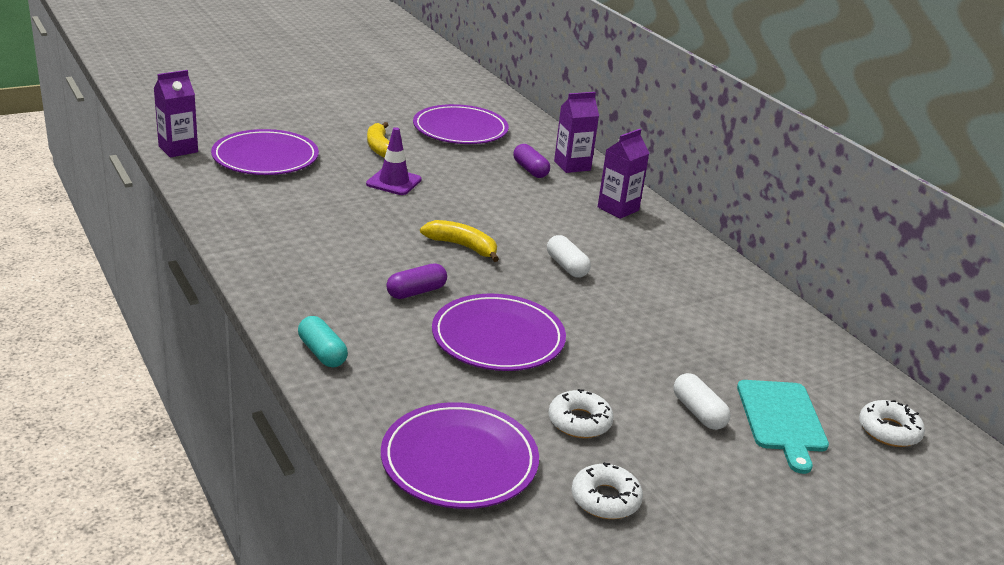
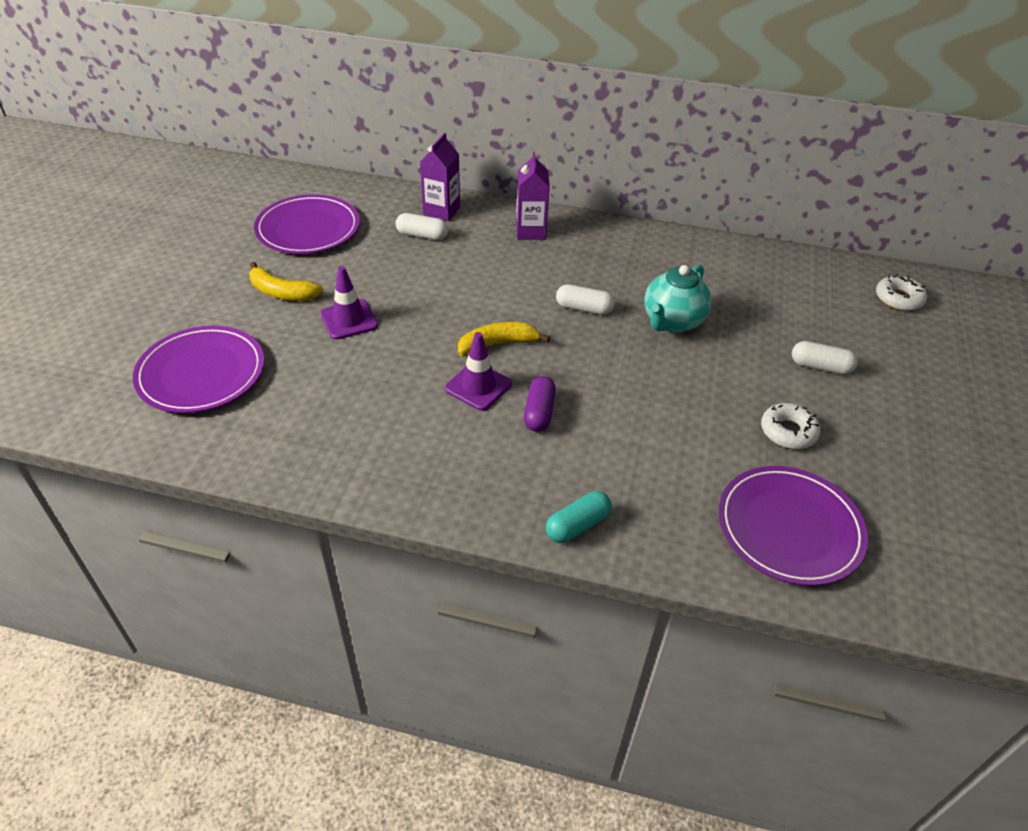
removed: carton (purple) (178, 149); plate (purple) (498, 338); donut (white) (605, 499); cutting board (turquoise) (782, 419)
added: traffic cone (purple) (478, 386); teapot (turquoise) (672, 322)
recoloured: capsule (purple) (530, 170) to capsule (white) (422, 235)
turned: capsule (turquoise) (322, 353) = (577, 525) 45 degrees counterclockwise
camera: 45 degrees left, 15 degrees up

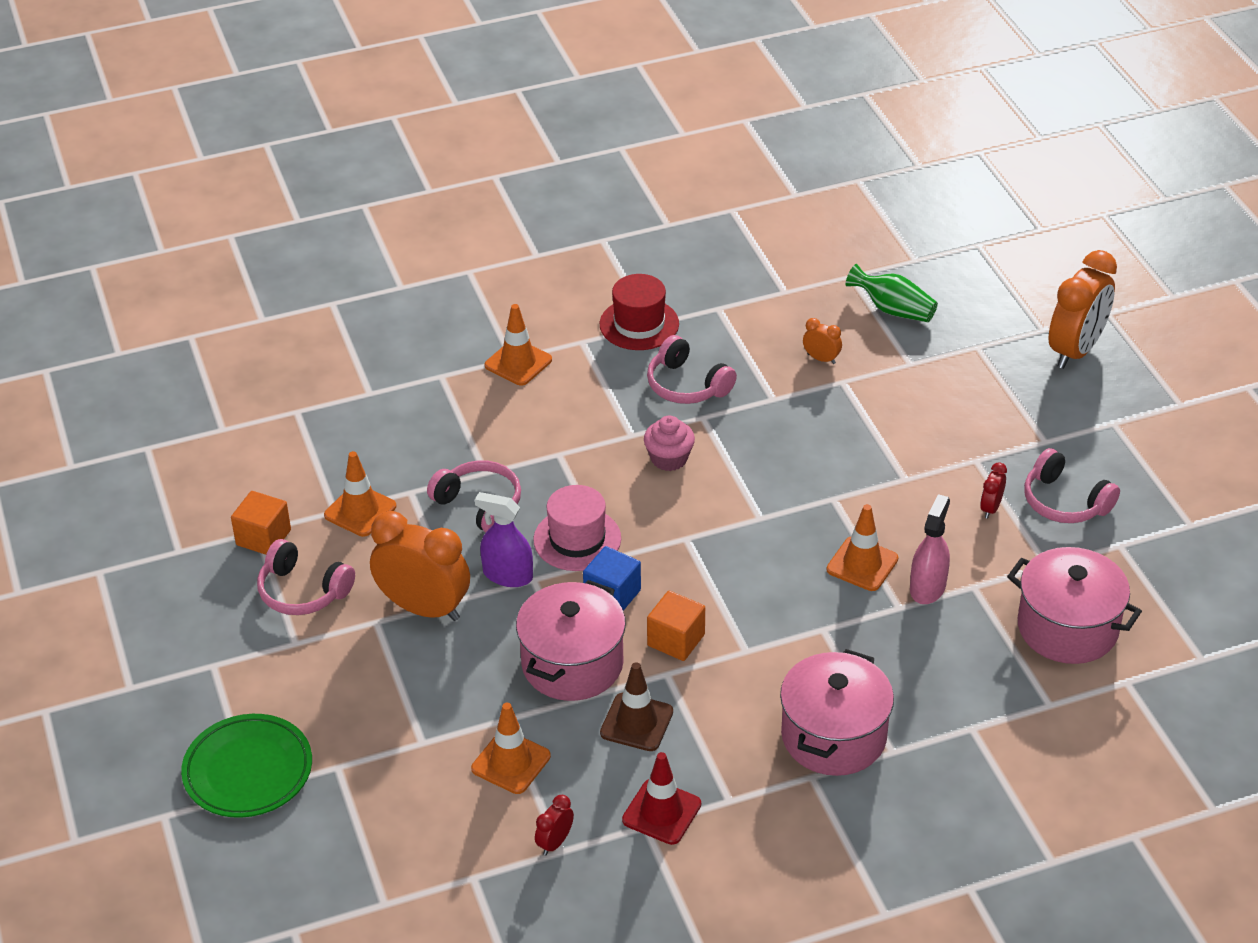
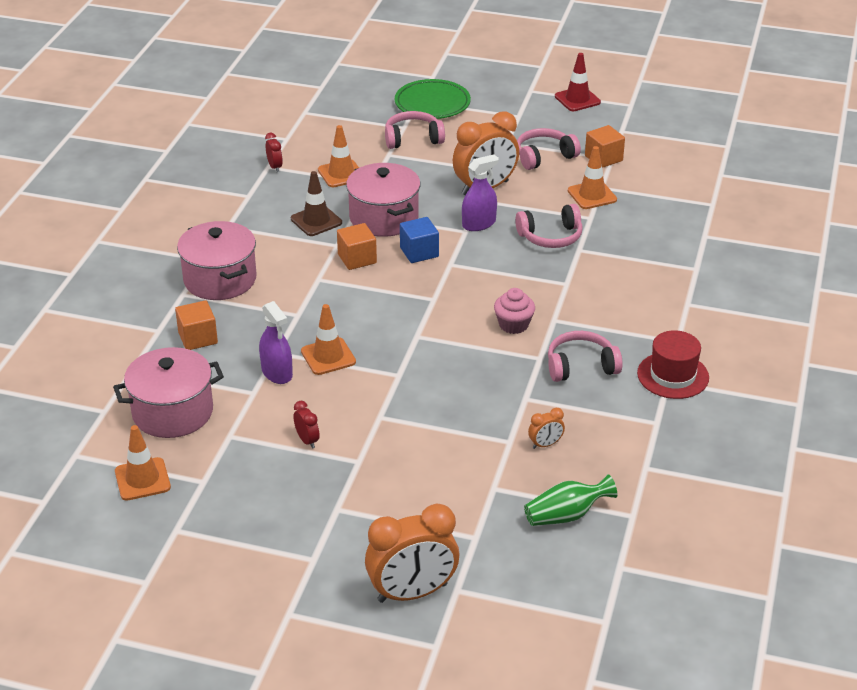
removed: hat (pink) (577, 539)
added: cube (orange) (198, 338)
moved: traffic cone (orange) (518, 363) to (142, 479); traffic cone (red) (661, 812) to (577, 99); headphones (pink) (1064, 502) to (413, 139)
recoloured: spray bottle (pink) (927, 587) to spray bottle (purple) (277, 373)
turned: clock (orange) (1075, 351) = (412, 593) 90 degrees counterclockwise
camera: 125 degrees right, 5 degrees down

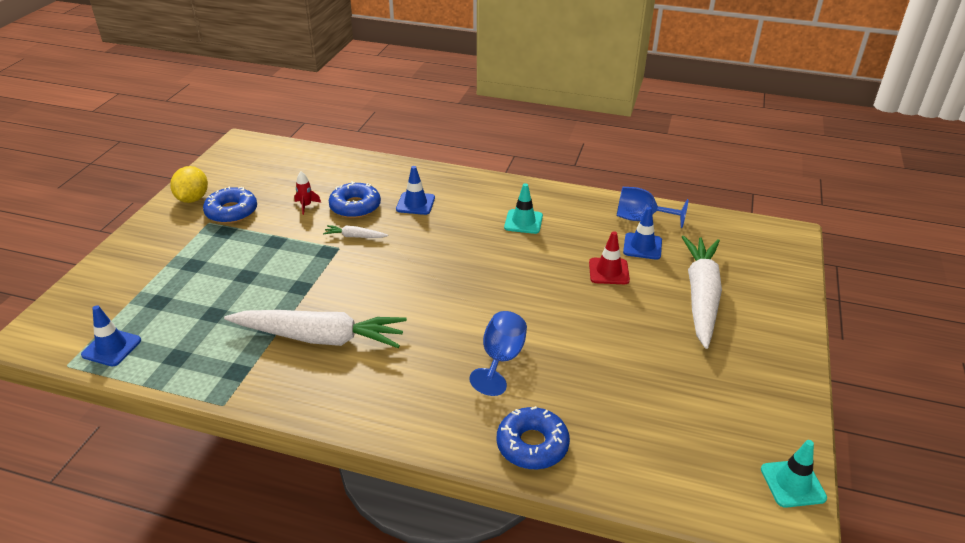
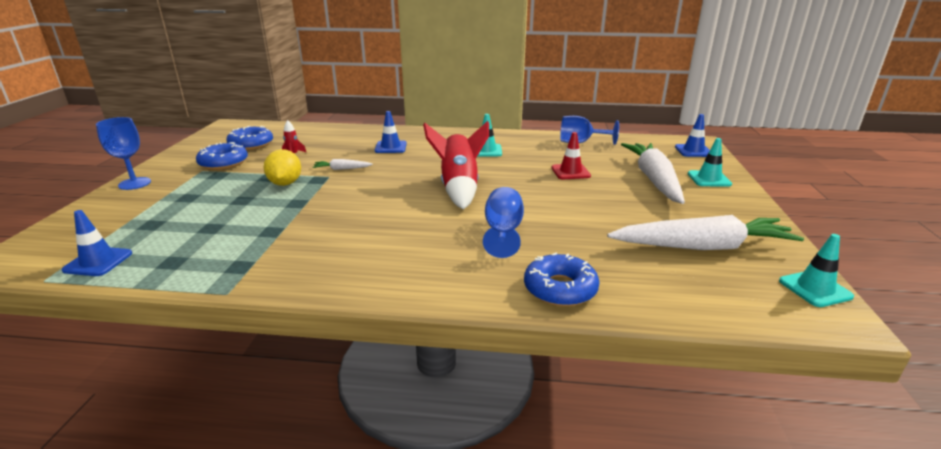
added: goblet (blue) (134, 183); rocket (red) (459, 188); traffic cone (turquoise) (709, 179)
moved: lemon (yellow) (193, 199) to (285, 183); carrot (white) (320, 338) to (702, 247); donut (blue) (355, 207) to (251, 144); traffic cone (blue) (642, 246) to (693, 151)
camera: 10 degrees left, 10 degrees down

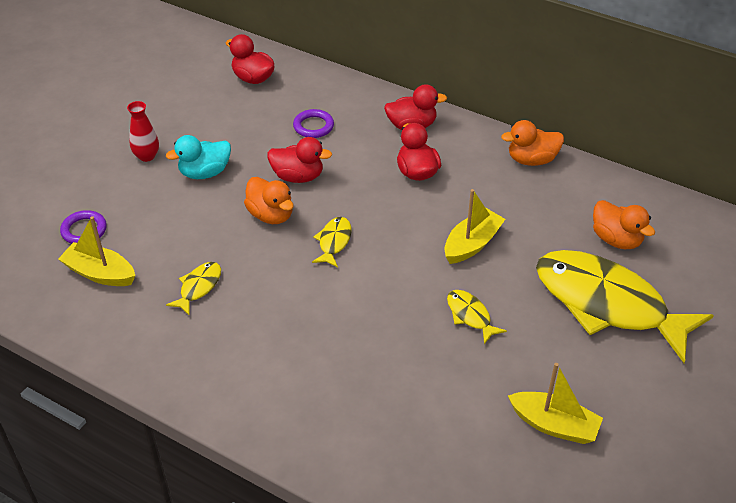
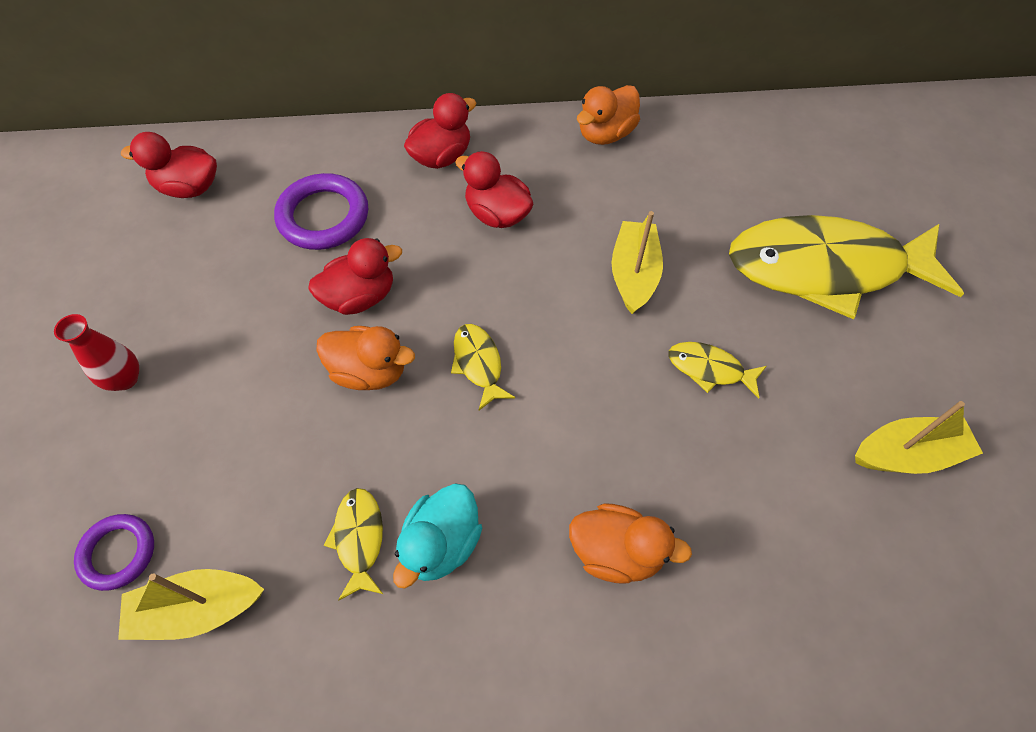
moved: duck (turquoise) (205, 173) to (441, 543); duck (orange) (616, 239) to (616, 552)
resized: ring (purple) (313, 126) = (323, 216) x1.58
camera: 35 degrees left, 15 degrees up

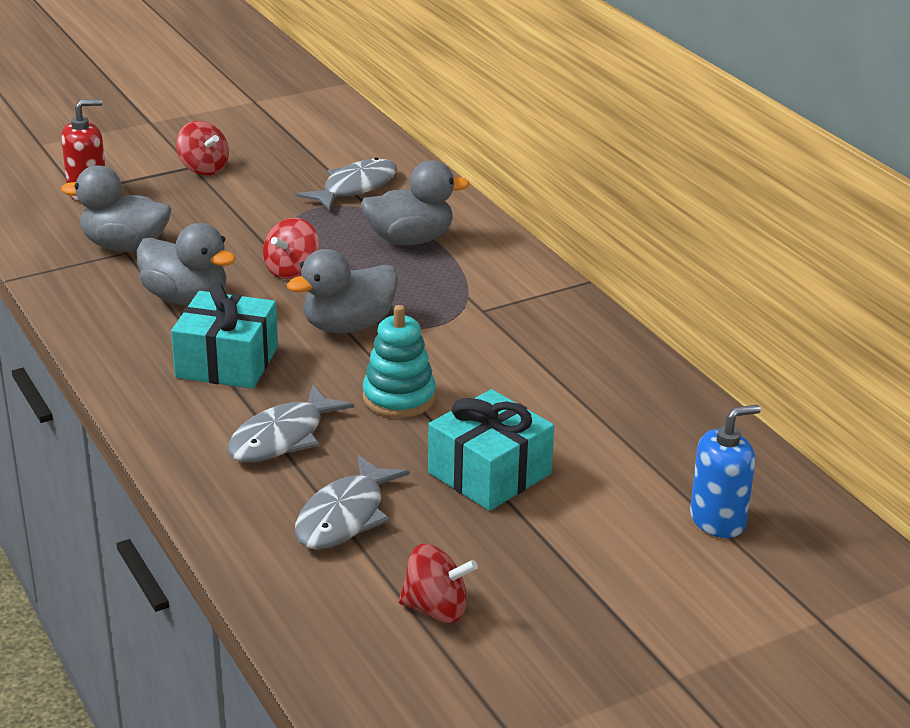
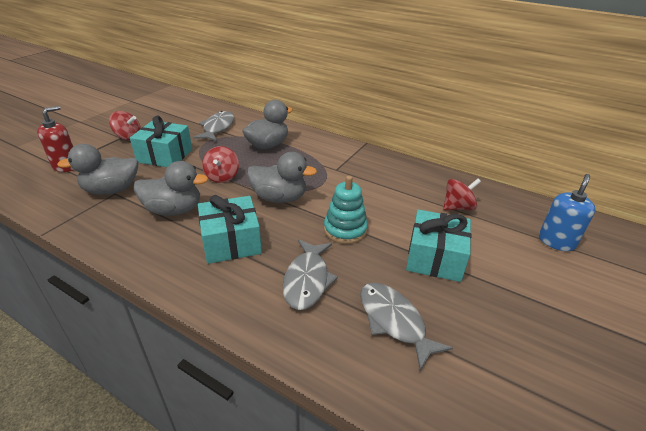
added: gift (turquoise) (165, 156)
moved: spinning top (red) (436, 609) to (458, 207)
turned: duck (grey) (348, 326) = (279, 198) 105 degrees counterclockwise; fish (grey) (345, 516) = (394, 321) 150 degrees clockwise
camera: 30 degrees left, 5 degrees up

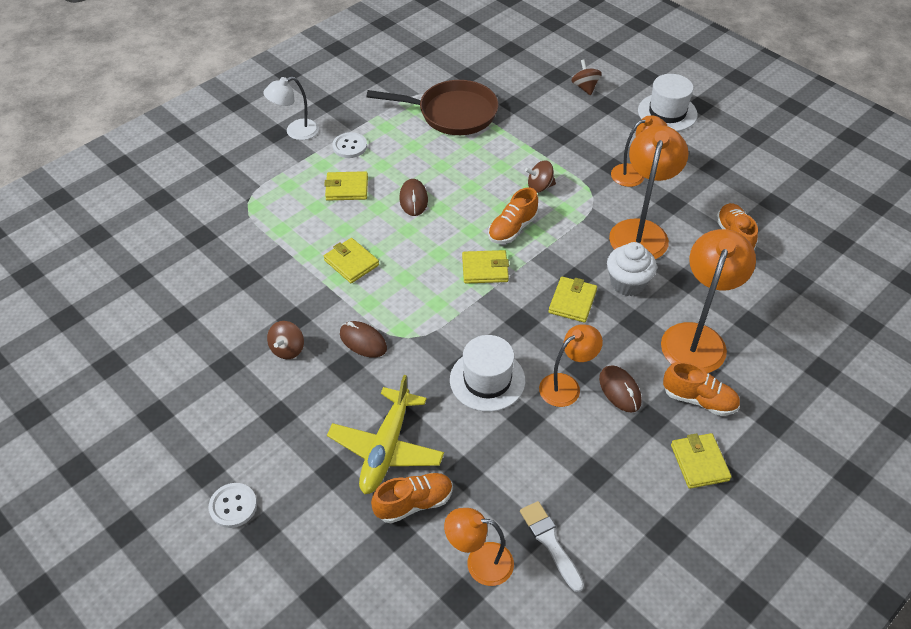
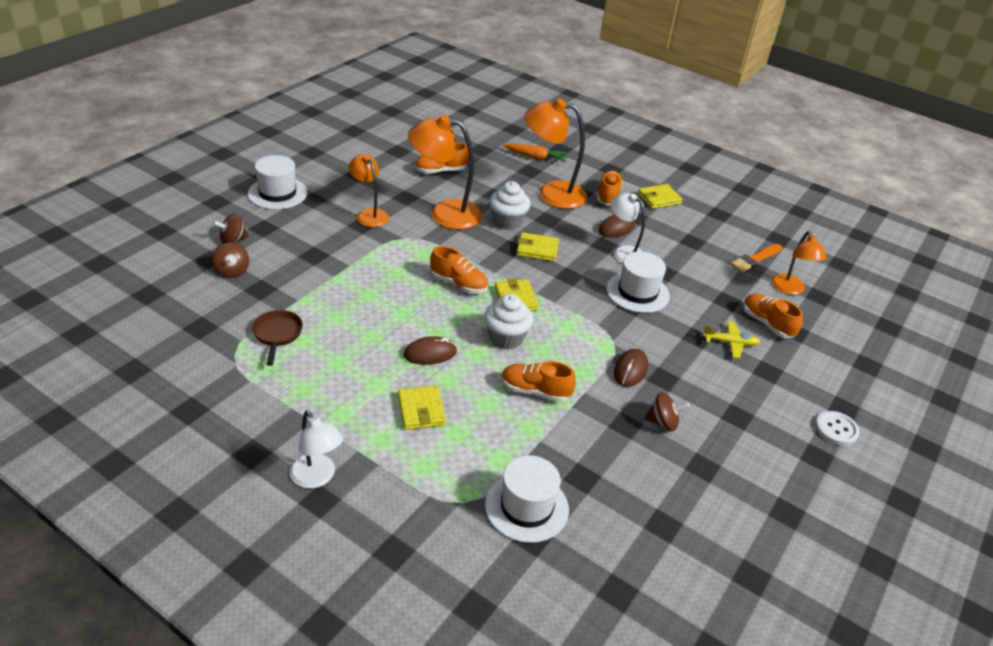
removed: button (white) (350, 146)
added: cupcake (white) (506, 338); hat (white) (526, 507); carrot (orange) (535, 157)
moved: spinning top (brown) (540, 187) to (232, 271)
replaced: wallet (yellow) (351, 263) to shoe (orange) (535, 391)
recoloured: brush (white) (550, 542) to brush (orange) (755, 259); lamp (orange) (566, 385) to lamp (white) (623, 252)
resized: plane (yellow) (386, 449) = (730, 343) x0.55; pan (brown) (452, 113) = (277, 334) x0.53
camera: 105 degrees left, 10 degrees down

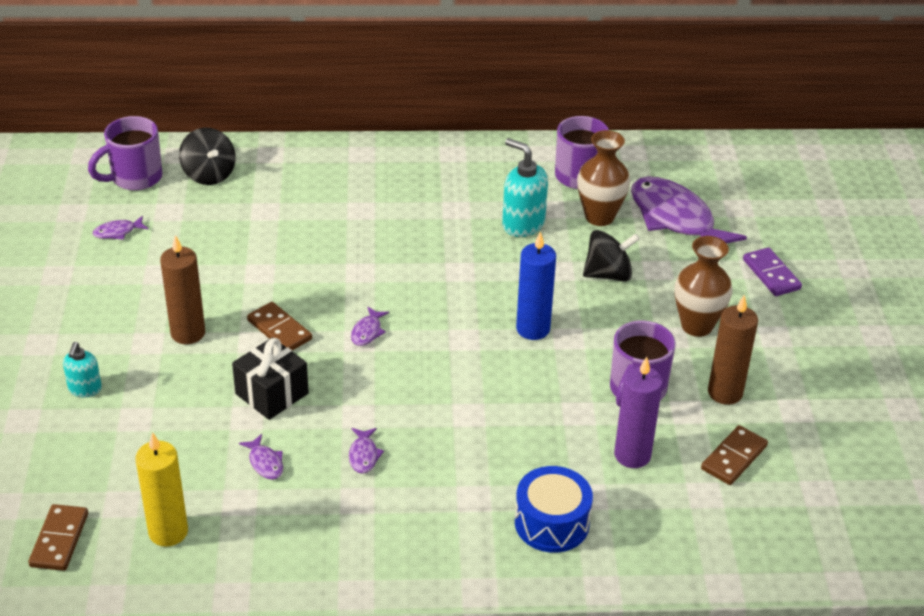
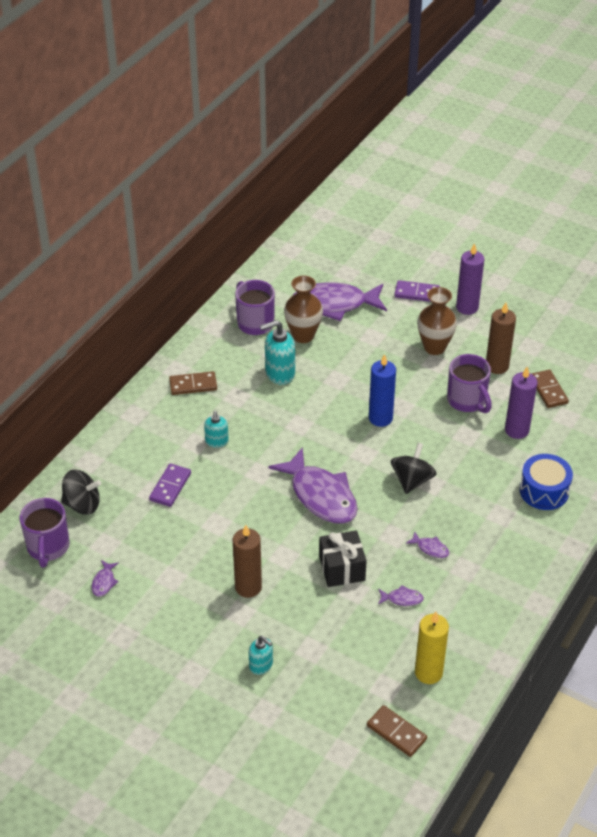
added: domino (purple) (170, 487); soap dispenser (turquoise) (216, 441); candle (purple) (467, 307)
moved: domino (brown) (279, 330) to (193, 385); spinning top (black) (608, 274) to (412, 480)
resized: fish (purple) (367, 332) = (321, 495) x2.50
camera: 55 degrees left, 5 degrees up

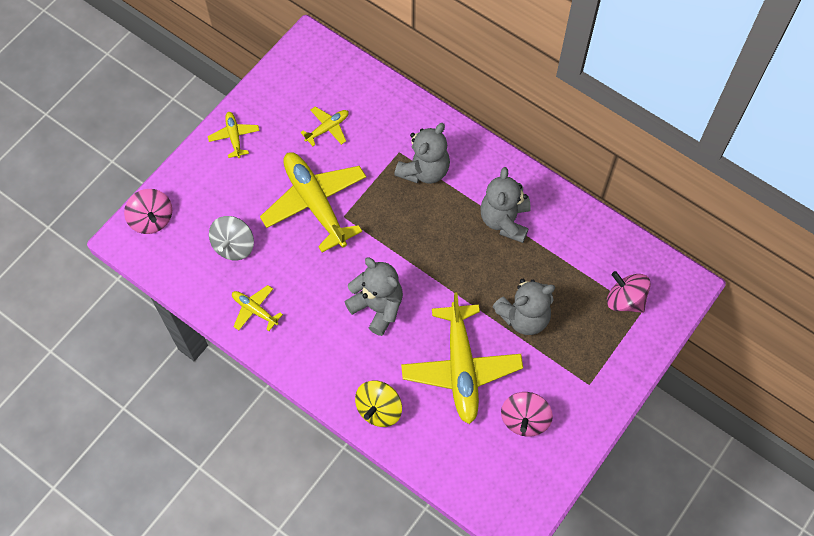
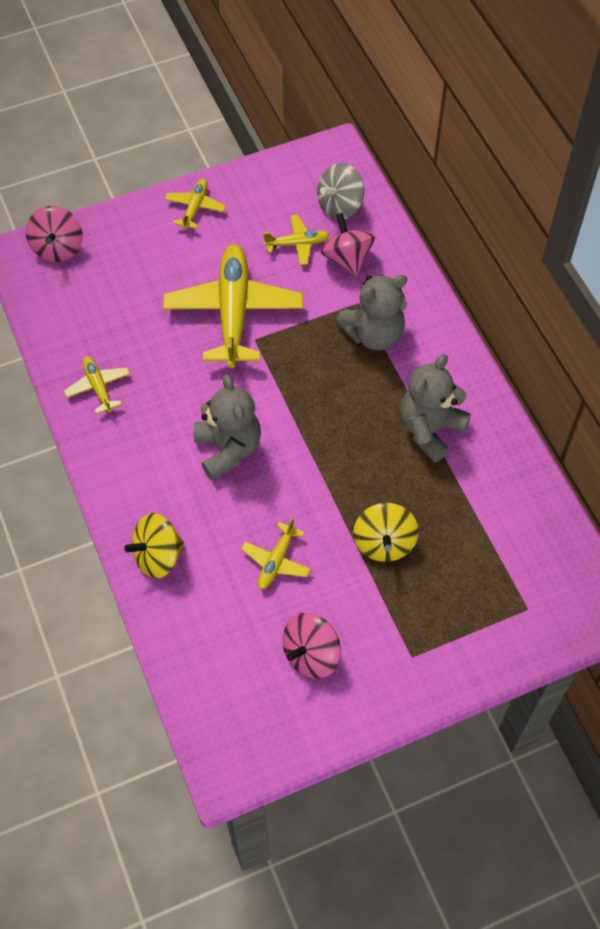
moved: spinning top (grey) (234, 246) to (340, 206); spinning top (pink) (625, 300) to (347, 259)
replaced: teddy bear (grey) (524, 317) to spinning top (yellow) (384, 543)
resized: plane (yellow) (461, 368) = (276, 561) x0.47
camera: 30 degrees right, 5 degrees down

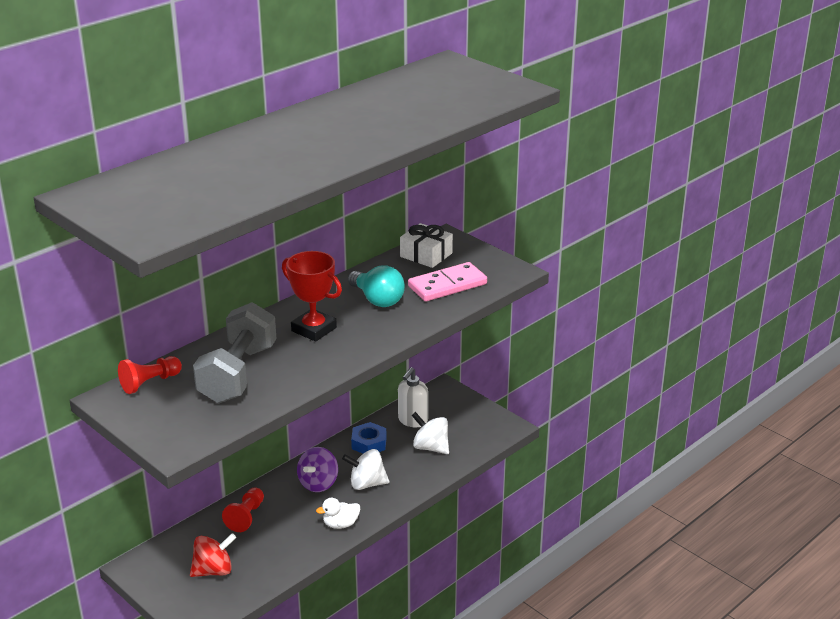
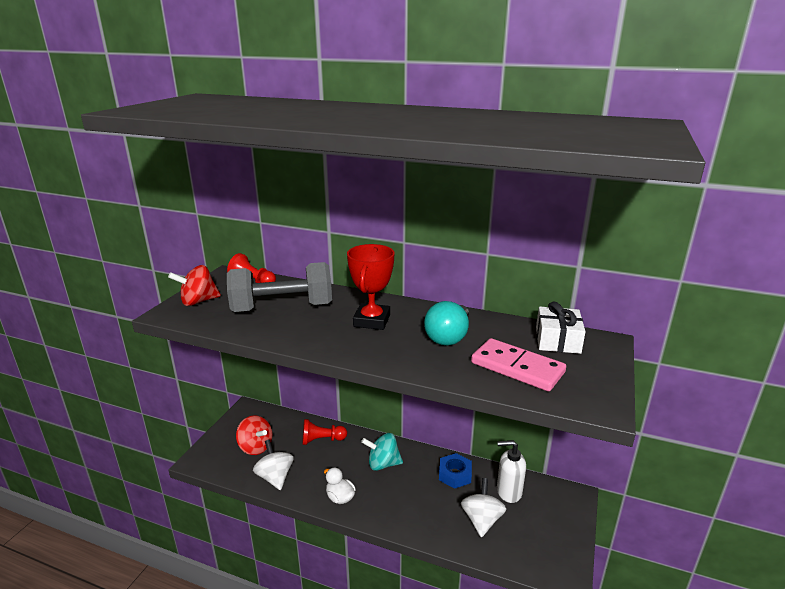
added: spinning top (red) (198, 301)
moved: spinning top (white) (366, 484) to (275, 477)
recoloured: spinning top (purple) (318, 483) to spinning top (turquoise) (383, 464)
camera: 65 degrees right, 5 degrees down

